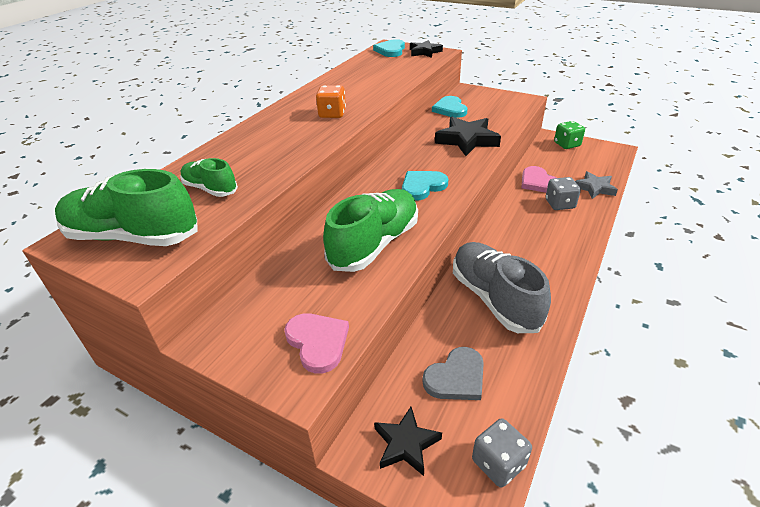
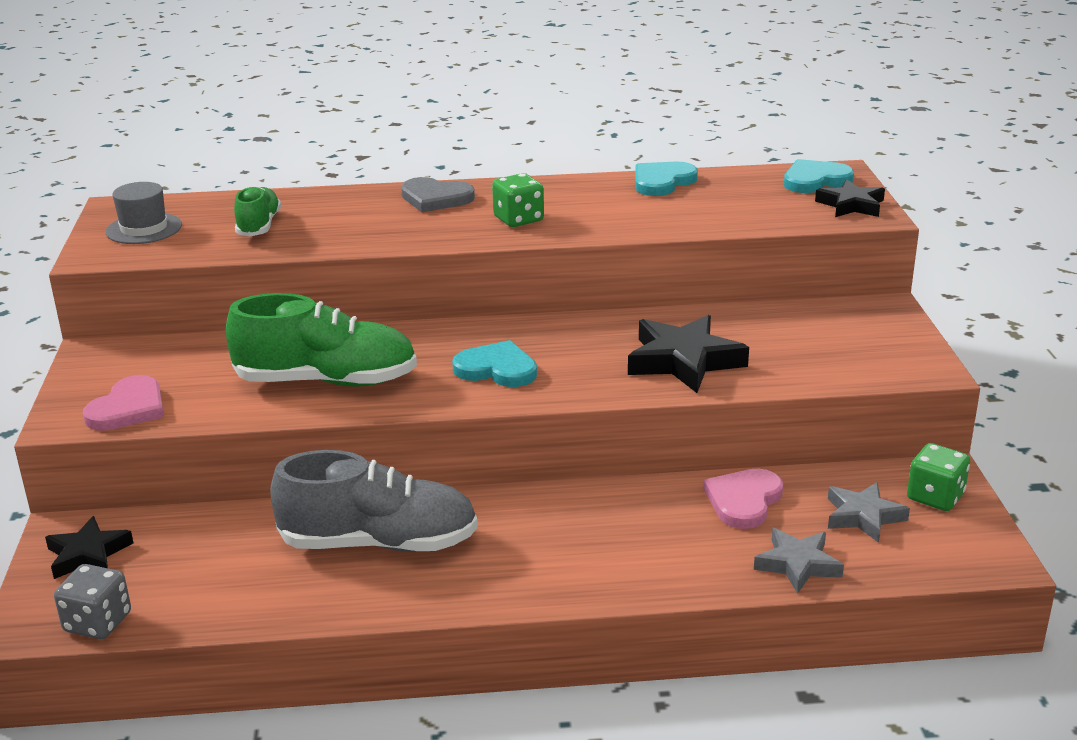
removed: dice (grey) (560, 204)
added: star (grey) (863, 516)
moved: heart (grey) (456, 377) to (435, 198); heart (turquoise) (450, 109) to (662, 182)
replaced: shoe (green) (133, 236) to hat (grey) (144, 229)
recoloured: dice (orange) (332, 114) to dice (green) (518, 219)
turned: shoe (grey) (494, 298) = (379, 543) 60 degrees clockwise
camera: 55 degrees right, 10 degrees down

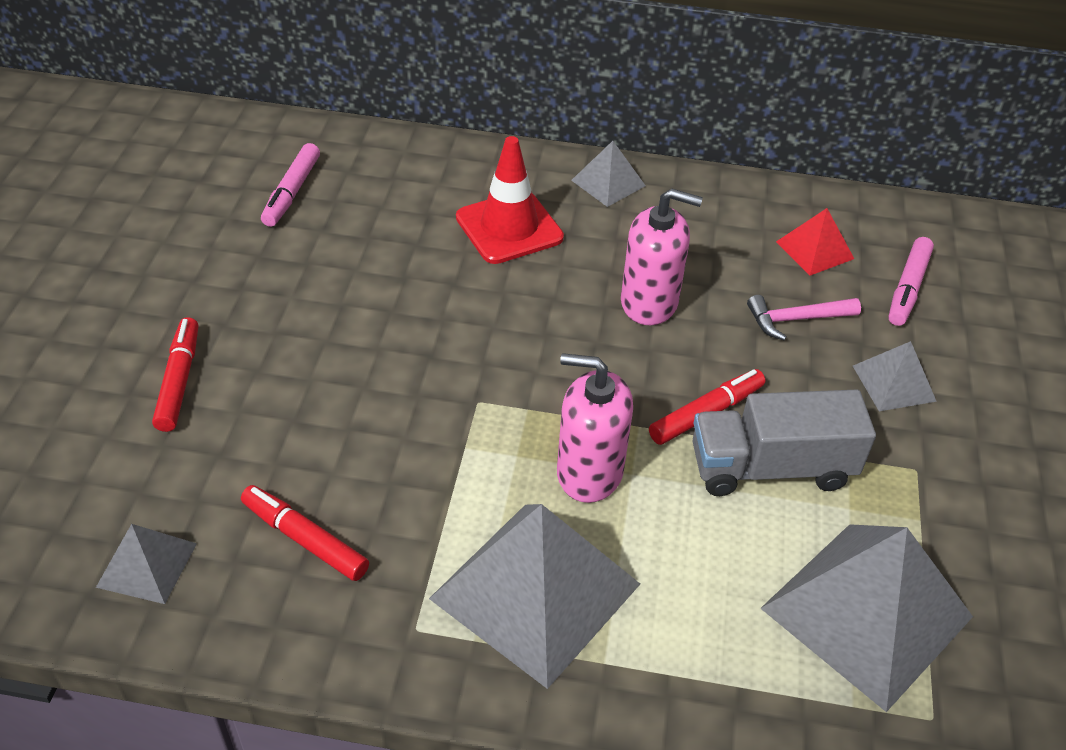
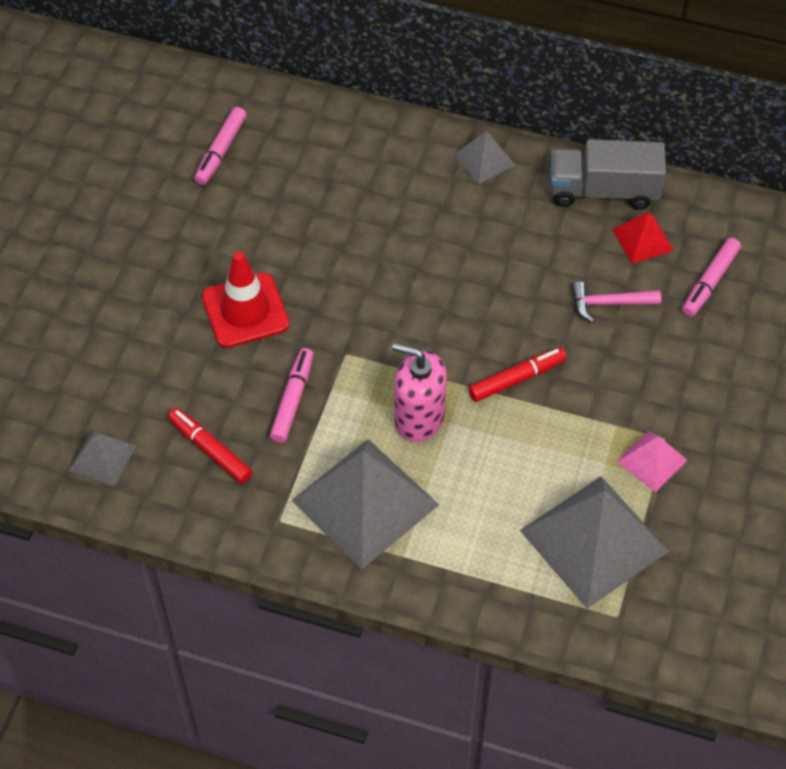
removed: marker (red) (179, 381); soap dispenser (pink) (649, 302); pyramid (grey) (893, 383)
added: marker (pink) (292, 400); pyramid (pink) (652, 461)
moved: traffic cone (red) (509, 228) to (245, 311); truck (grey) (771, 468) to (603, 191)
camera: 10 degrees right, 10 degrees up

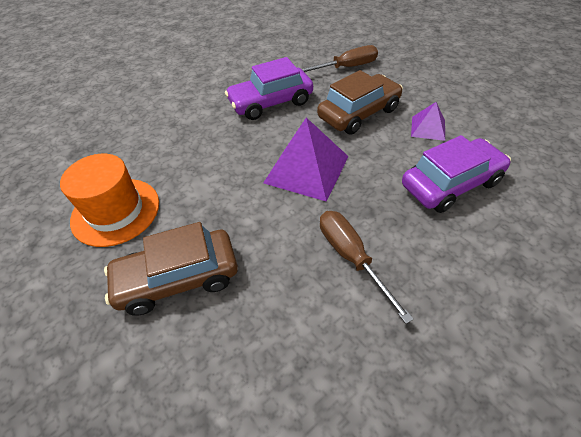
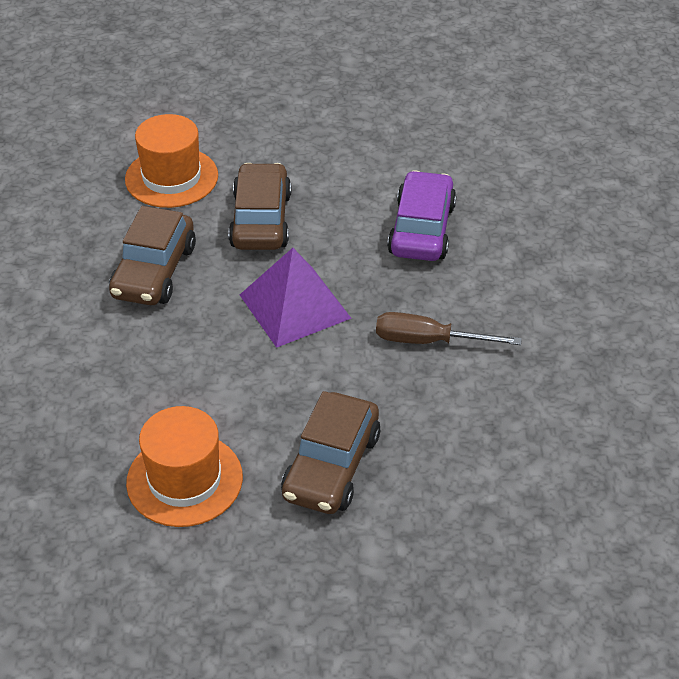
removed: pyramid (purple) (428, 128)
replaced: screwdriver (brown) (346, 67) to hat (orange) (171, 177)
recoloured: car (purple) (271, 102) to car (brown) (154, 271)
camera: 55 degrees left, 5 degrees down

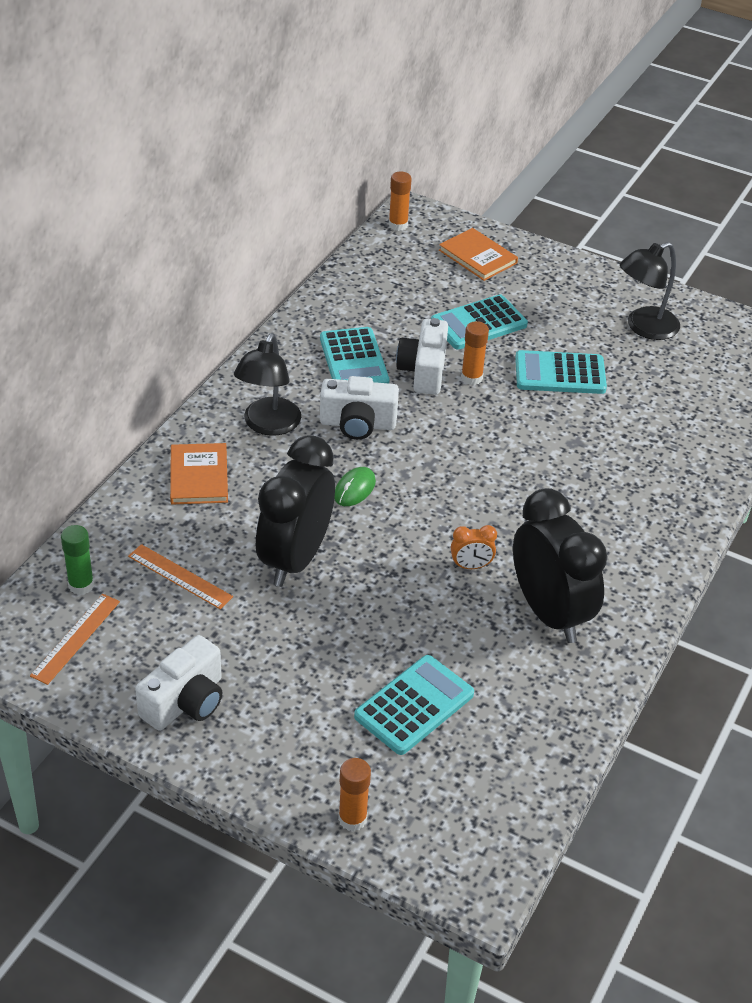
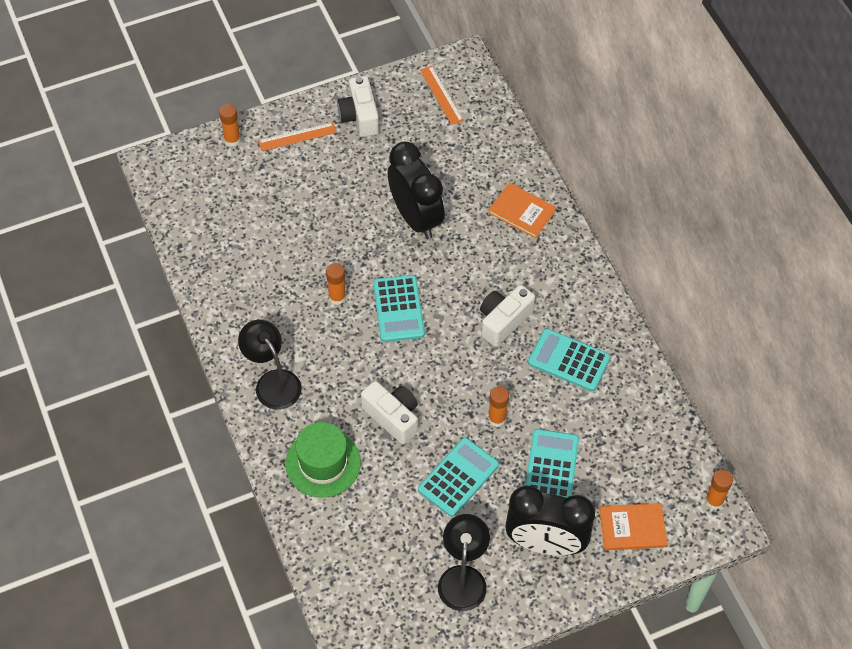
removed: glue stick (green) (81, 585); mouse (green) (354, 489)
added: hat (green) (323, 463)
moved: ruler (orange) (180, 576) to (297, 137); lamp (black) (268, 425) to (273, 382); calculator (turquoise) (414, 705) to (398, 309); camera (white) (423, 371) to (393, 417); clock (black) (549, 613) to (545, 543)
replaced: clock (orange) (471, 566) to glue stick (orange) (337, 297)
camera: 130 degrees right, 15 degrees up

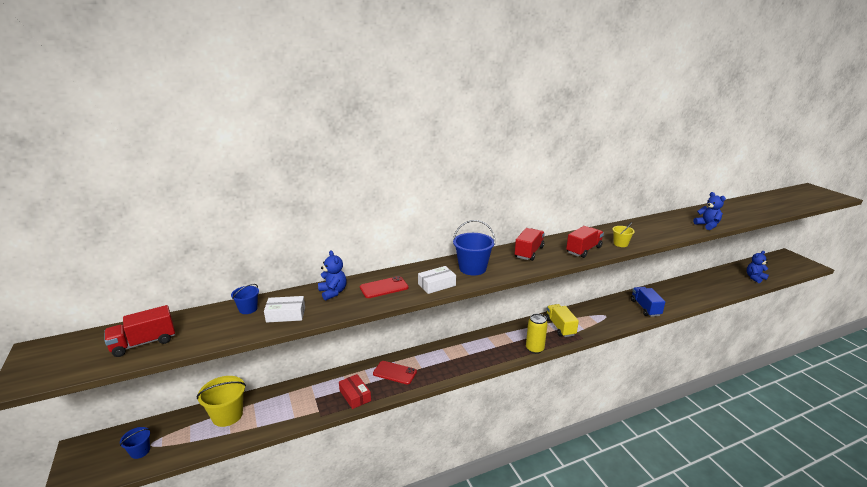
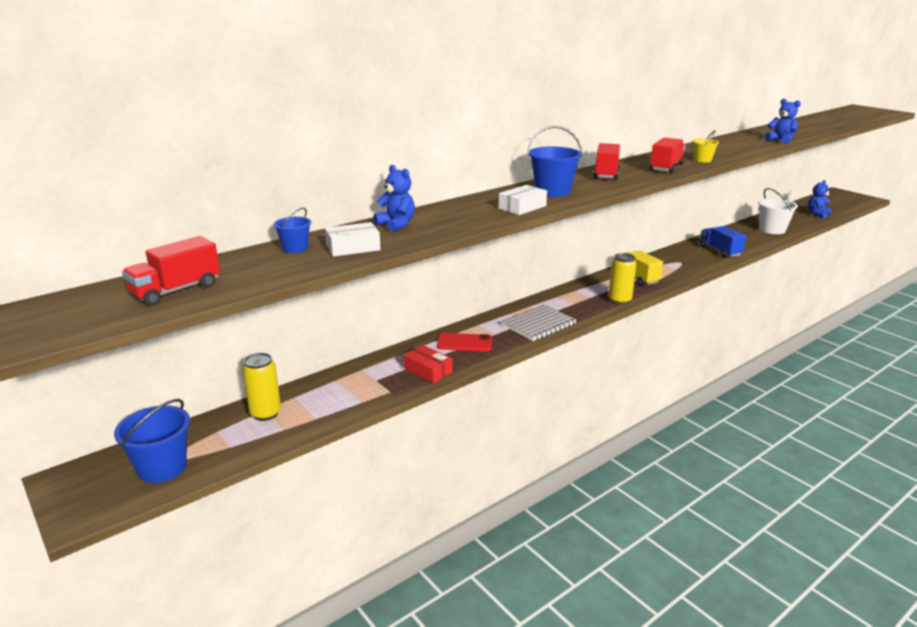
removed: phone (red) (384, 287)
added: notebook (grey) (538, 324); bucket (white) (772, 230)
replaced: bucket (yellow) (227, 415) to can (yellow) (265, 413)
resized: bucket (blue) (140, 451) = (162, 467) x1.78
camera: 15 degrees left, 0 degrees up

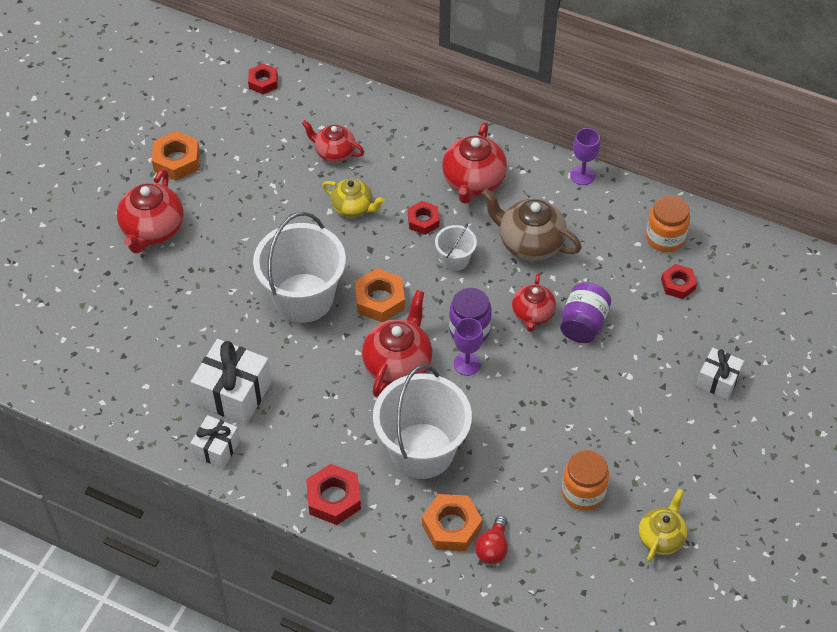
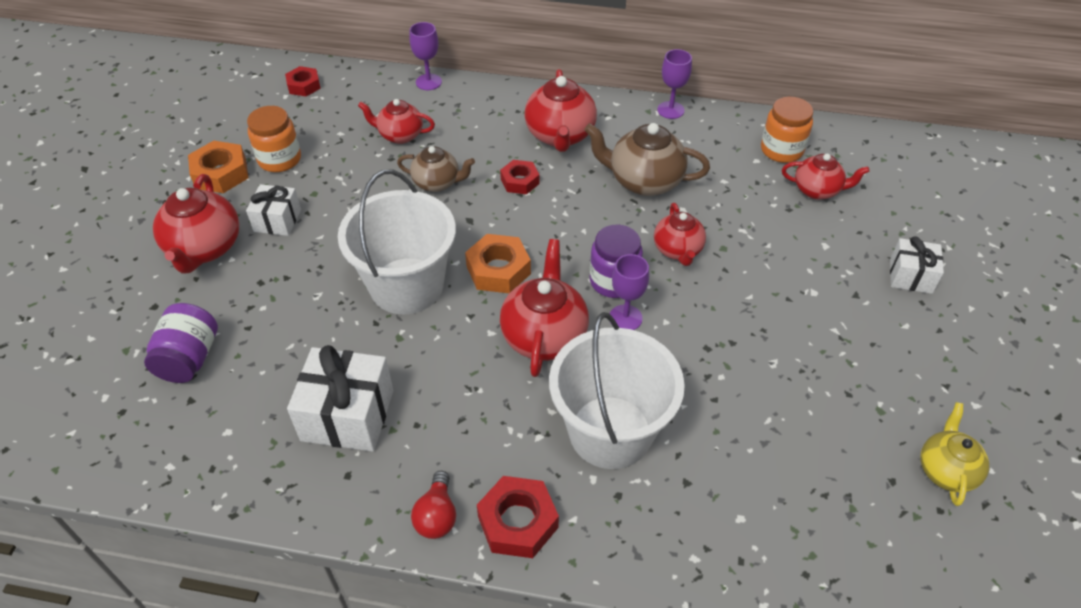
removed: nut (orange) (451, 526); bucket (white) (455, 259)
added: goblet (purple) (428, 82)
moved: gift (white) (216, 448) to (277, 220); light bulb (red) (492, 548) to (437, 516); jar (purple) (583, 324) to (189, 358); jar (orange) (583, 492) to (279, 159)
replaced: nut (red) (678, 284) to teapot (red) (817, 190)
recoloured: teapot (yellow) (353, 207) to teapot (brown) (437, 183)
camera: 15 degrees left, 5 degrees down

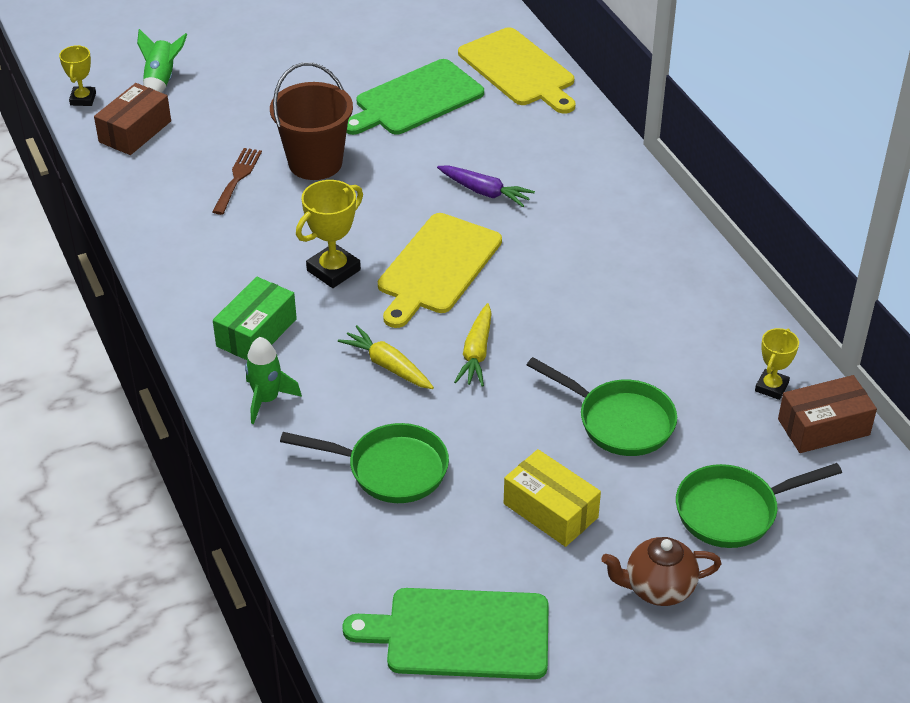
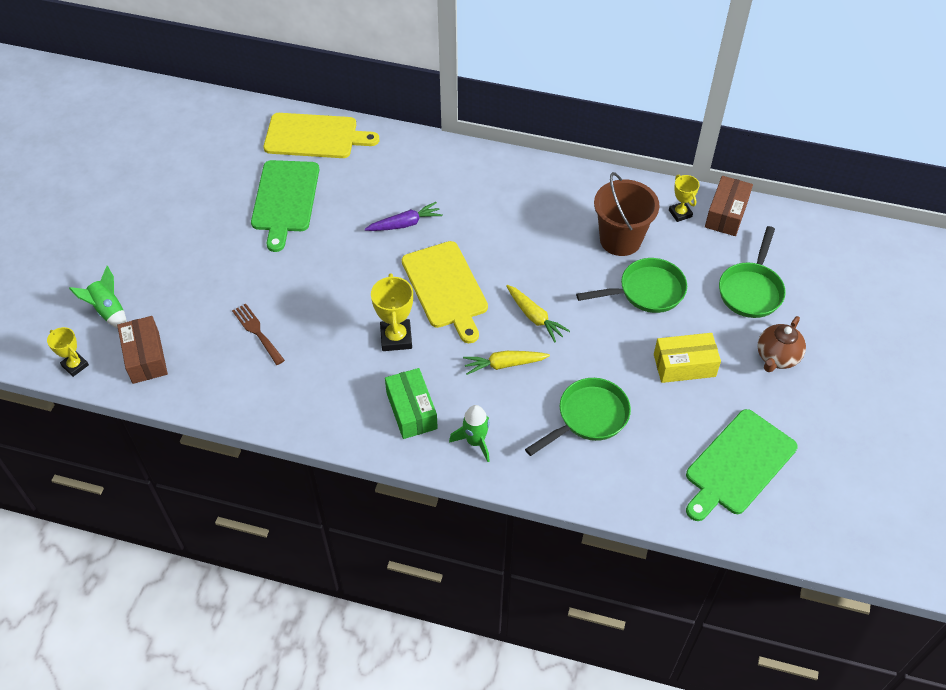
moved: bucket (brown) (315, 163) to (620, 240)
camera: 50 degrees left, 10 degrees up

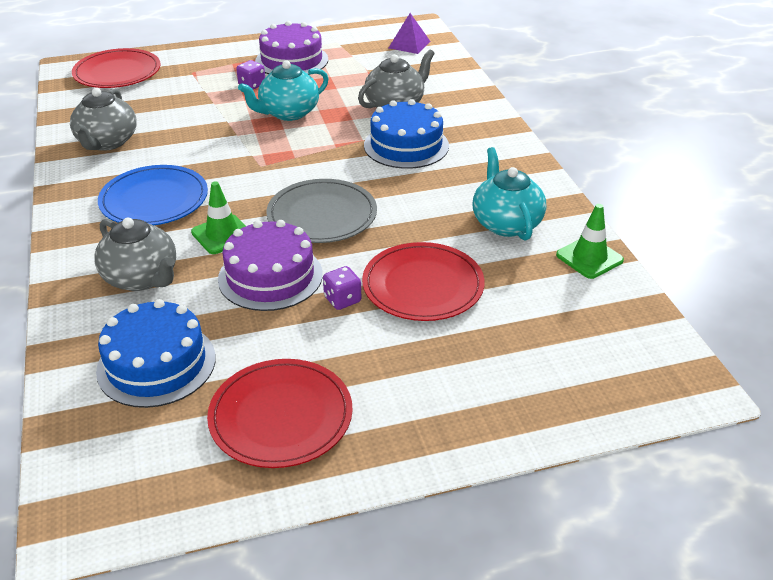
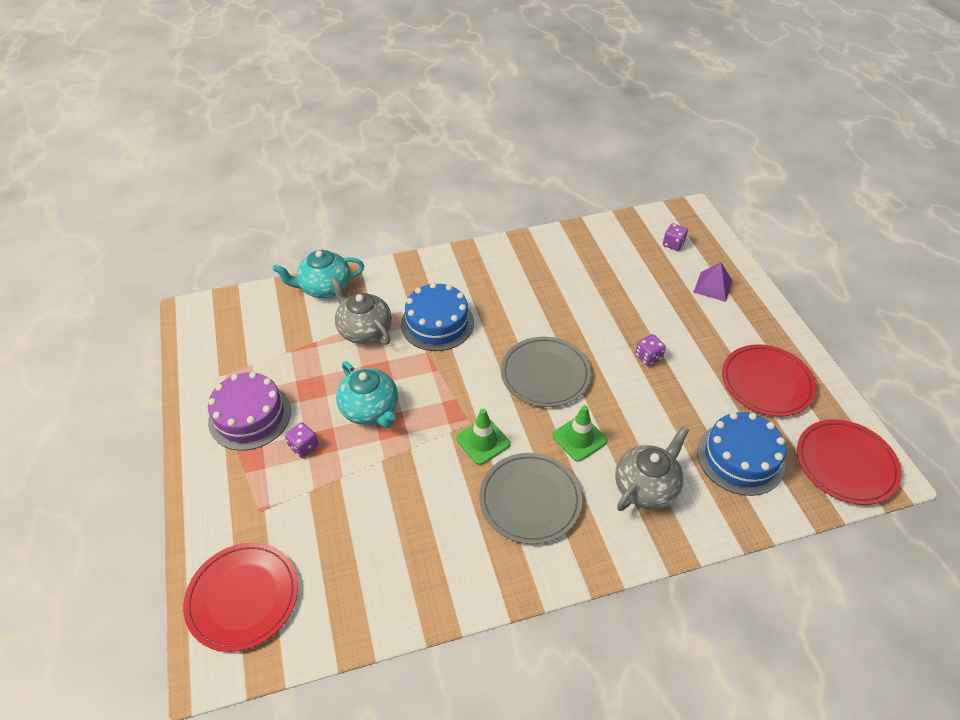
removed: teapot (grey) (107, 142); cake (purple) (270, 276)
added: dice (purple) (673, 244)
moved: plate (red) (423, 285) to (846, 463); pyramid (purple) (409, 44) to (713, 286); teapot (turquoise) (506, 223) to (325, 288); traffic cone (green) (589, 258) to (483, 441)
recoloured: plate (blue) (154, 200) to plate (grey) (530, 499)
camera: 90 degrees left, 10 degrees up

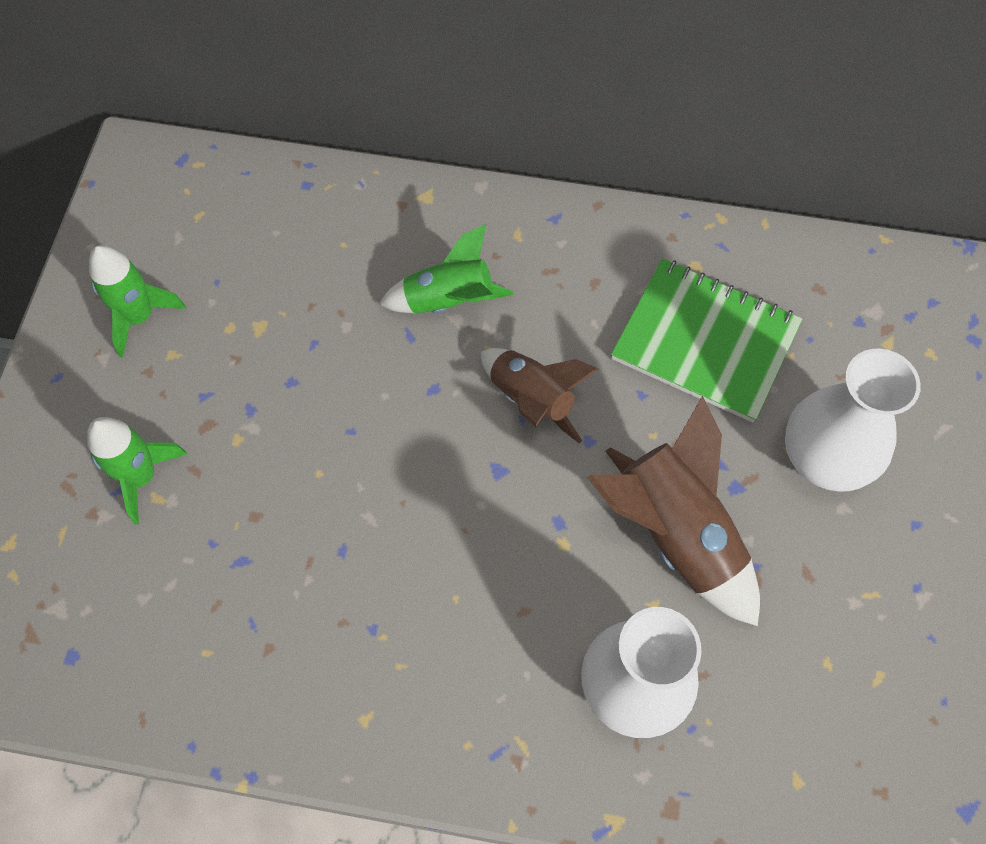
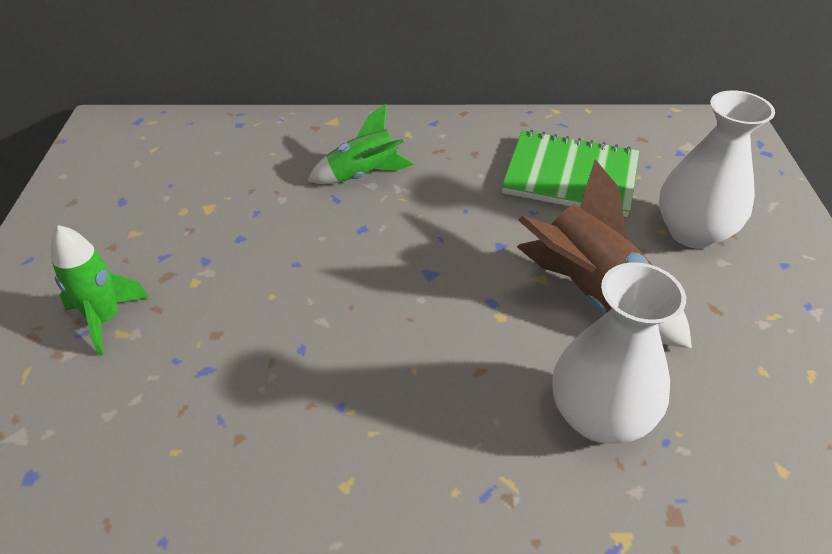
removed: rocket (green) (139, 317); rocket (brown) (531, 400)
camera: 10 degrees left, 20 degrees down

